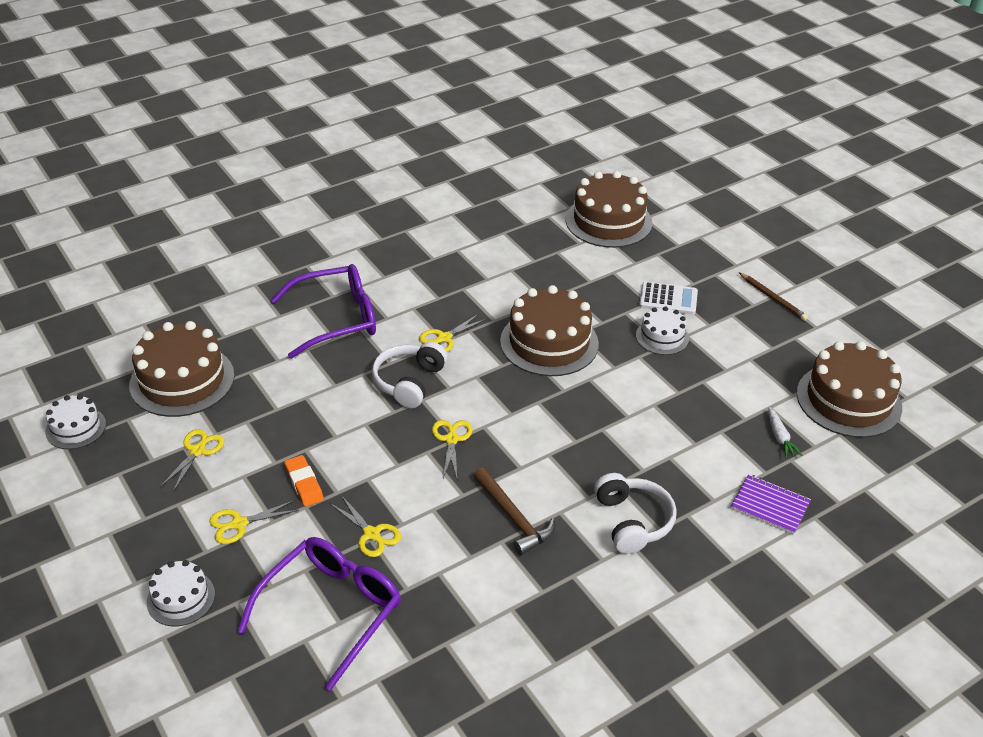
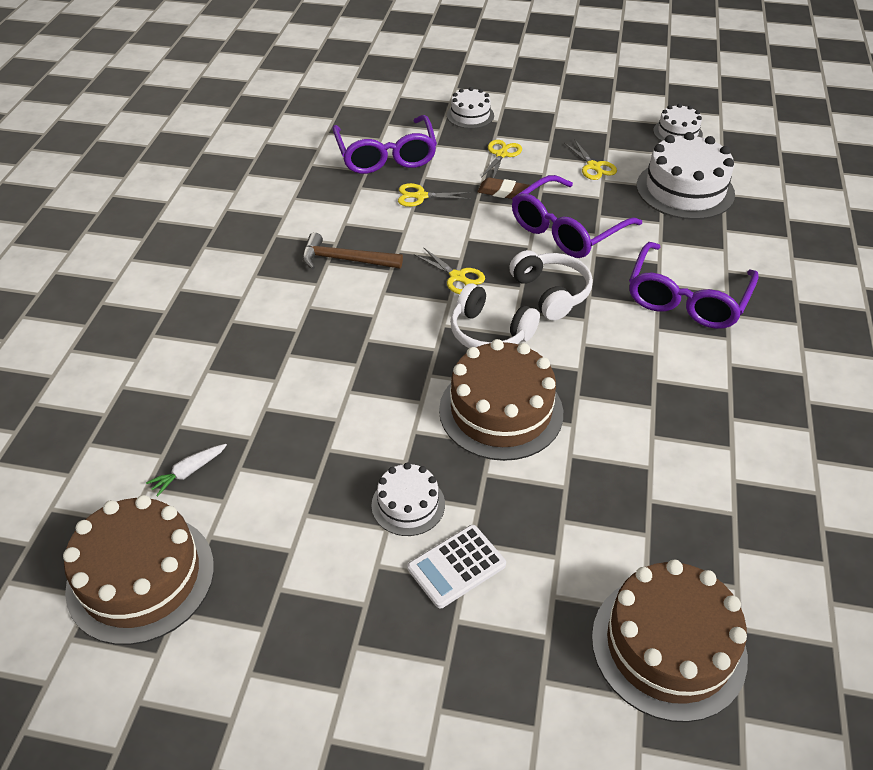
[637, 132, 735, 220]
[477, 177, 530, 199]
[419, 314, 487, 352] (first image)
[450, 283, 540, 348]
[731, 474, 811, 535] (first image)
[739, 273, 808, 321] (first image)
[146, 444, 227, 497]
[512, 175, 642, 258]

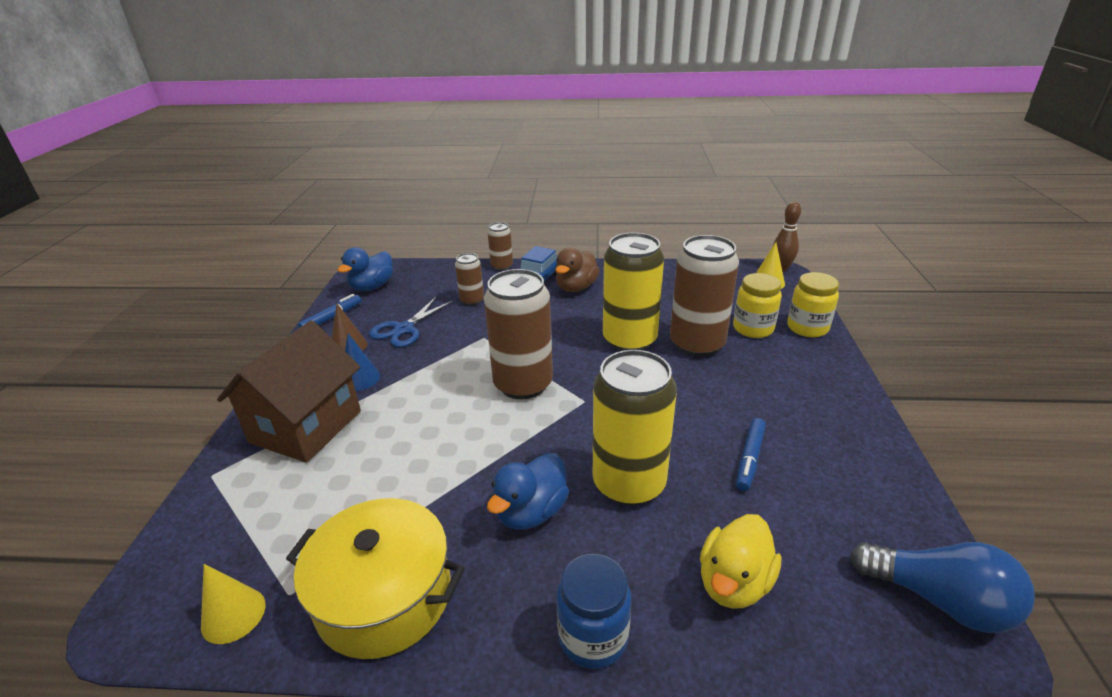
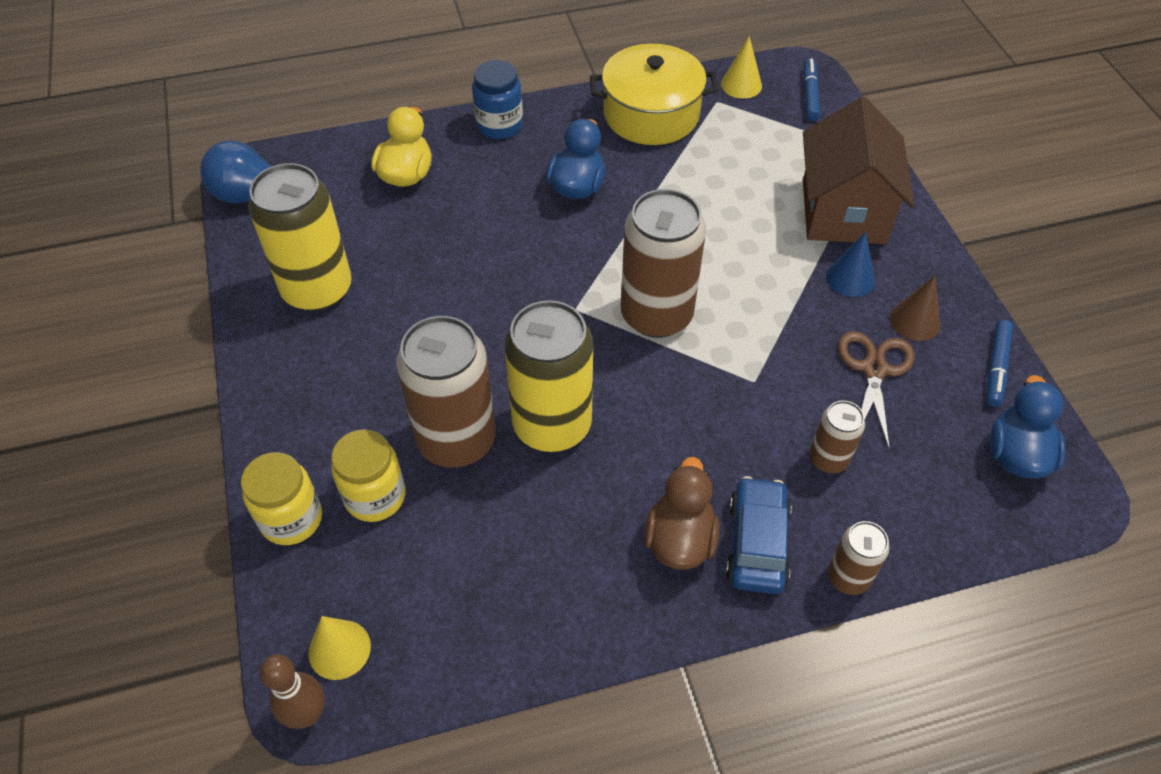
[838, 331, 914, 449]
[248, 163, 352, 311]
[803, 58, 820, 121]

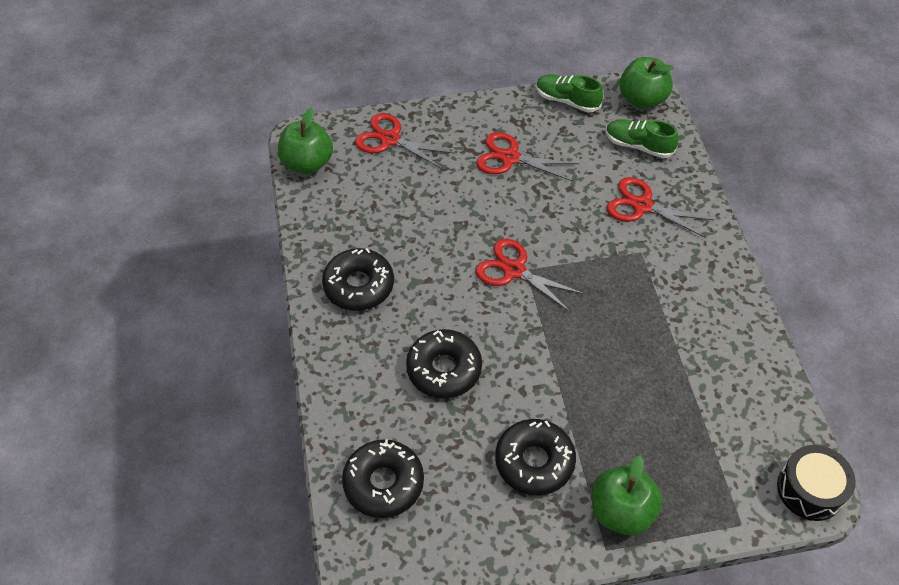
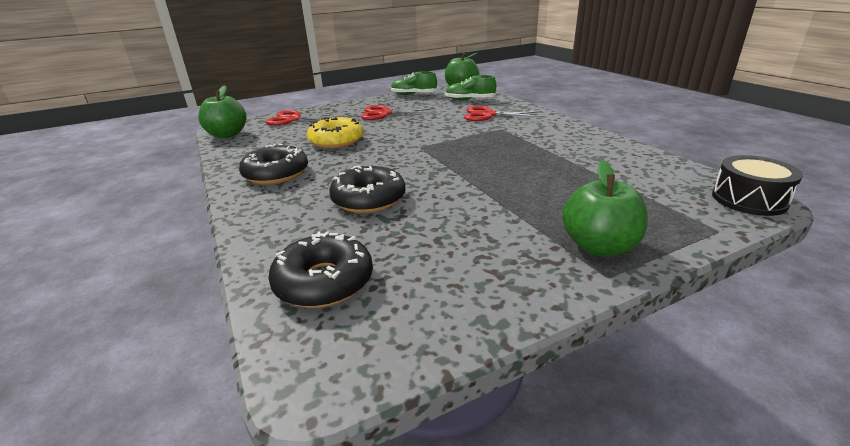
[475, 239, 585, 312] (first image)
[495, 419, 576, 495] (first image)
[307, 117, 364, 148]

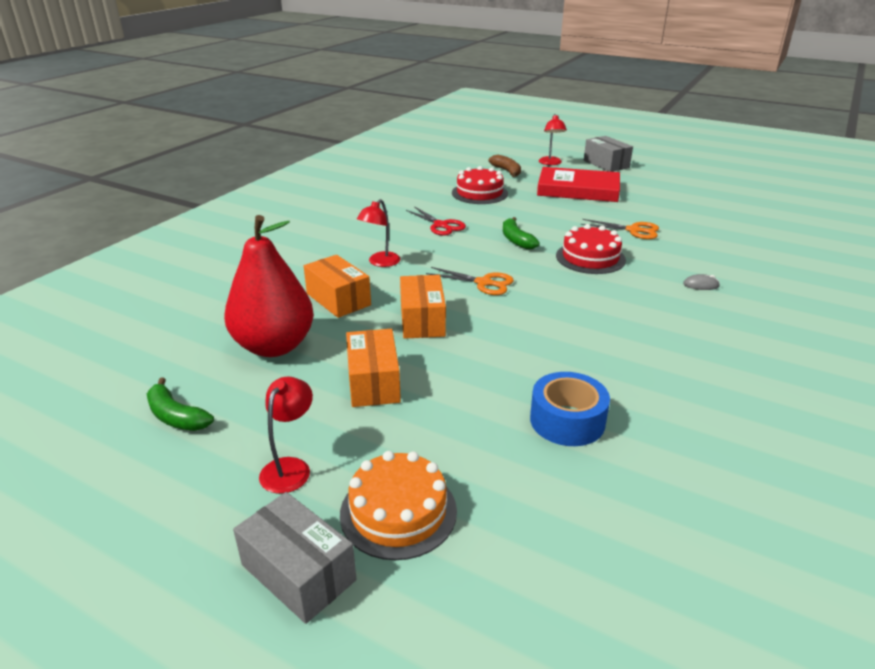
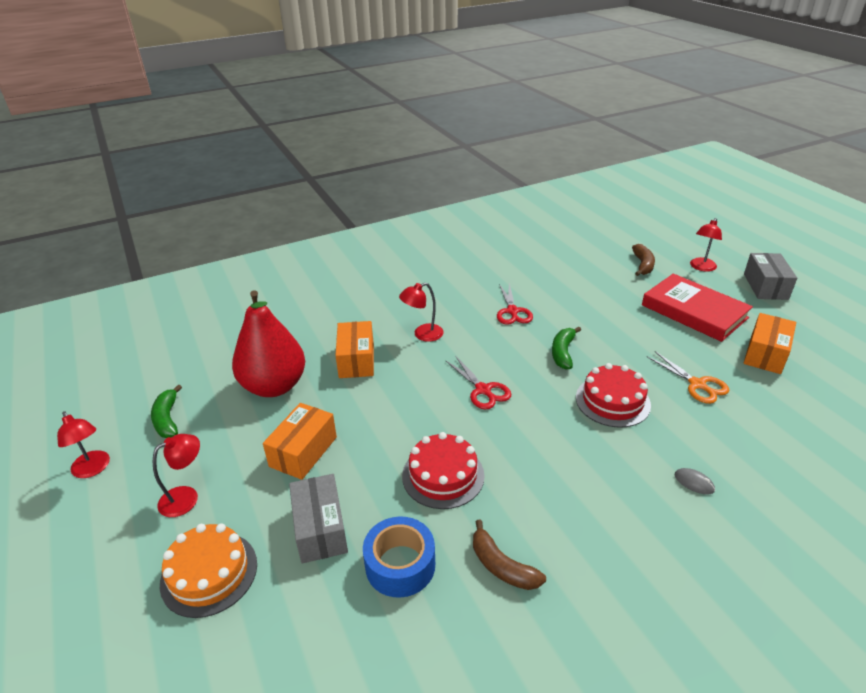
[289, 474, 348, 564]
[744, 313, 796, 374]
[445, 356, 511, 409]
[402, 432, 485, 509]
[57, 411, 110, 478]
[473, 519, 546, 590]

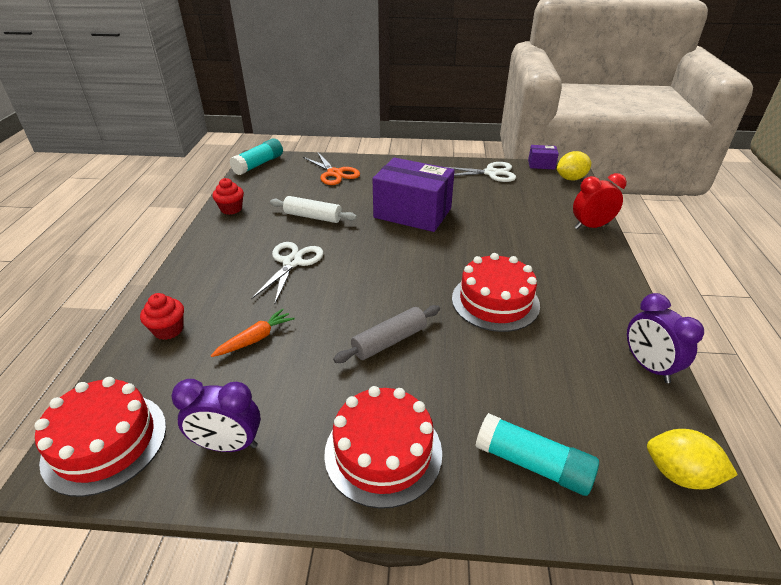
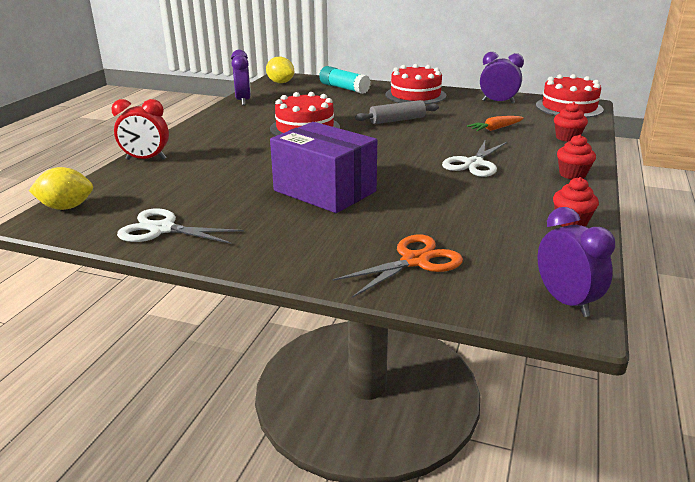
[538, 207, 615, 317]
[270, 196, 357, 223] (first image)
[333, 235, 463, 298]
[528, 145, 559, 170] (first image)
[557, 135, 596, 179]

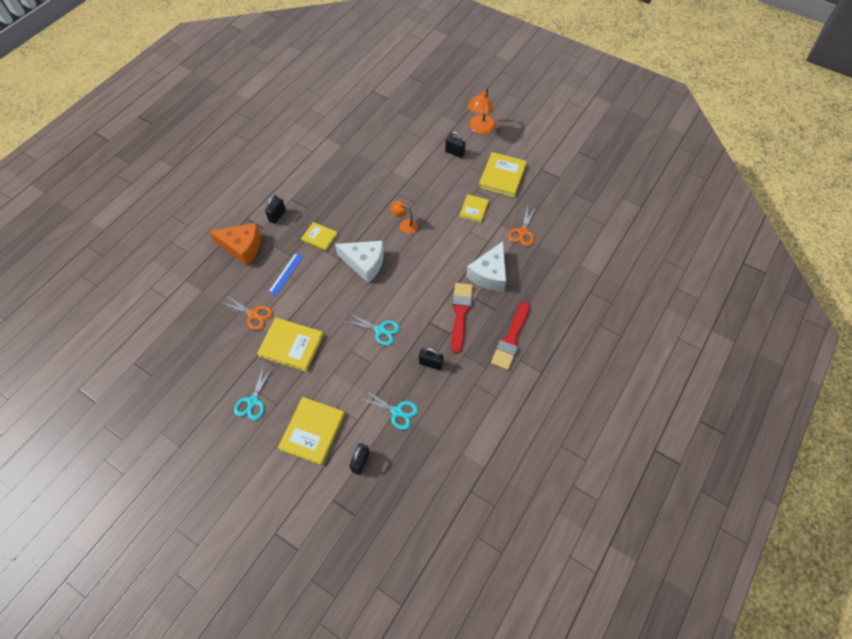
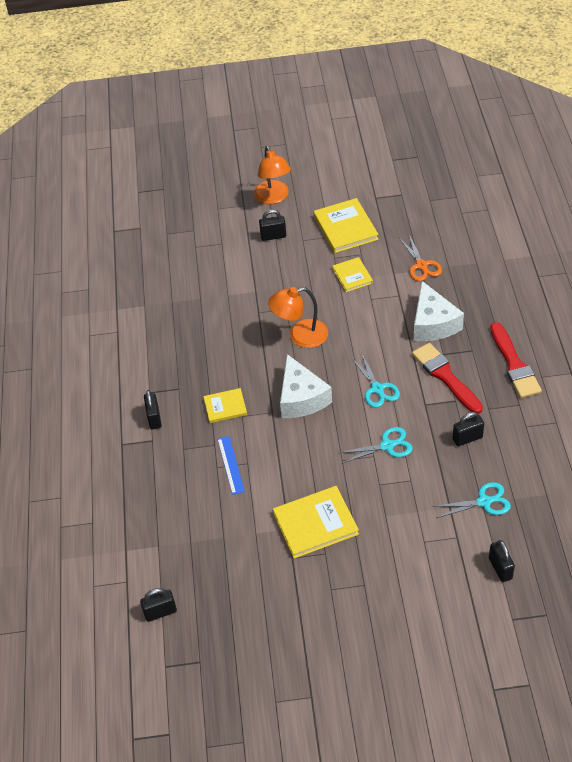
[209, 223, 261, 266] (first image)
[220, 295, 273, 330] (first image)
[352, 352, 400, 408]
[278, 397, 345, 465] (first image)
[280, 354, 332, 418]
[268, 287, 328, 348]
[140, 588, 177, 622]

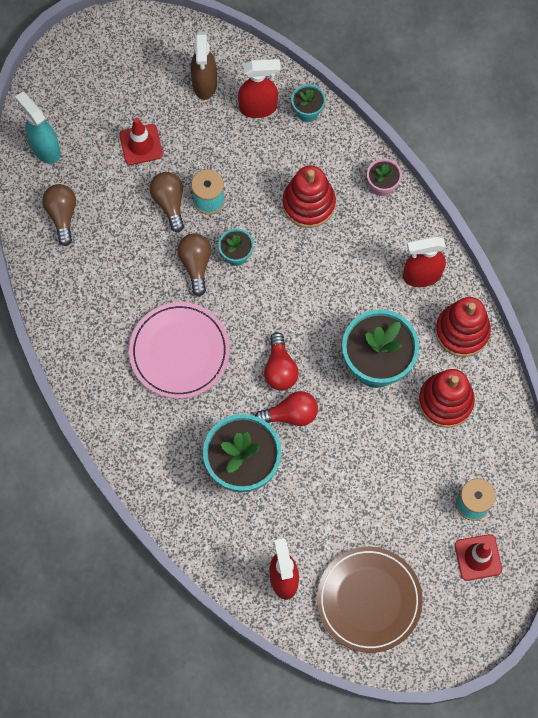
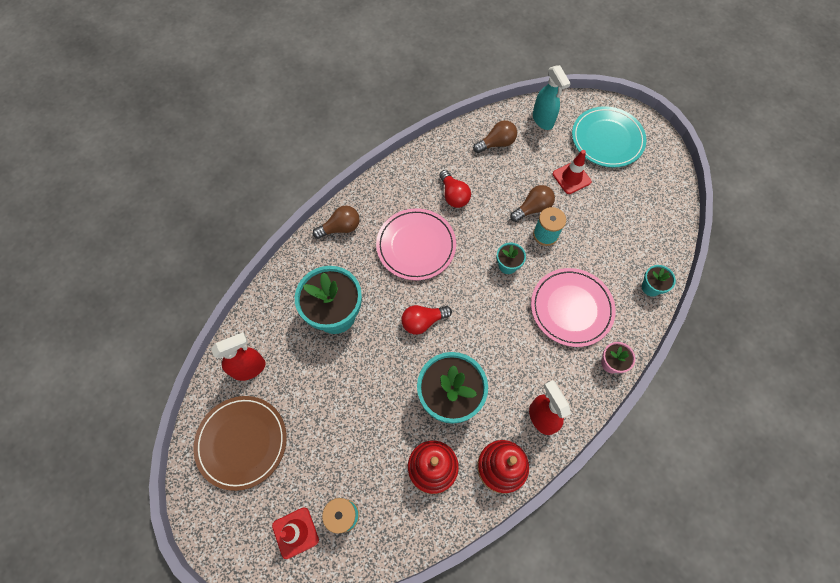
[533, 65, 571, 130]
[313, 206, 360, 239]
[191, 31, 217, 100] (first image)
[238, 59, 281, 118] (first image)
[439, 170, 471, 208]
[531, 268, 616, 347]
[572, 106, 647, 168]

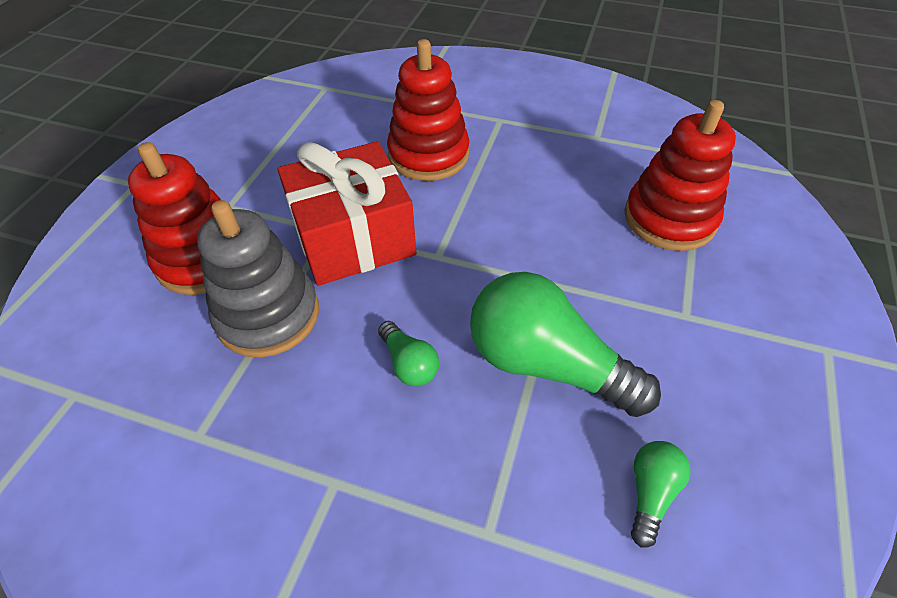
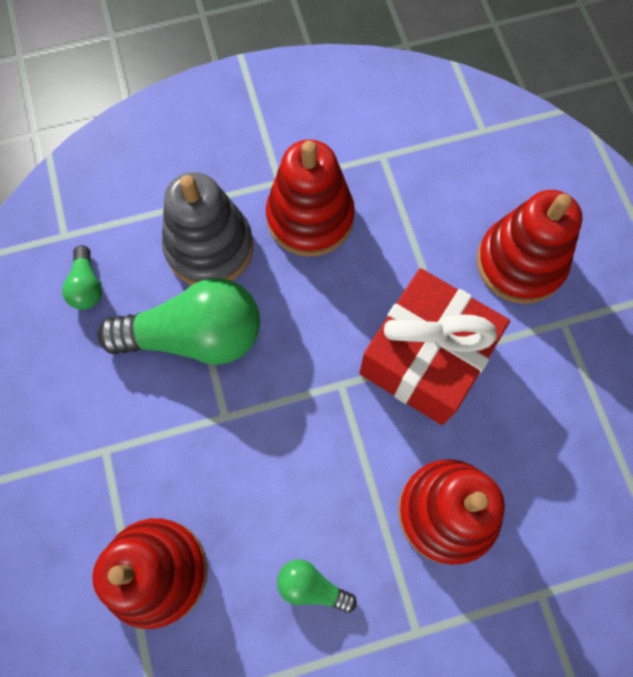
[162, 172, 253, 285]
[277, 559, 357, 613]
[266, 140, 355, 257]

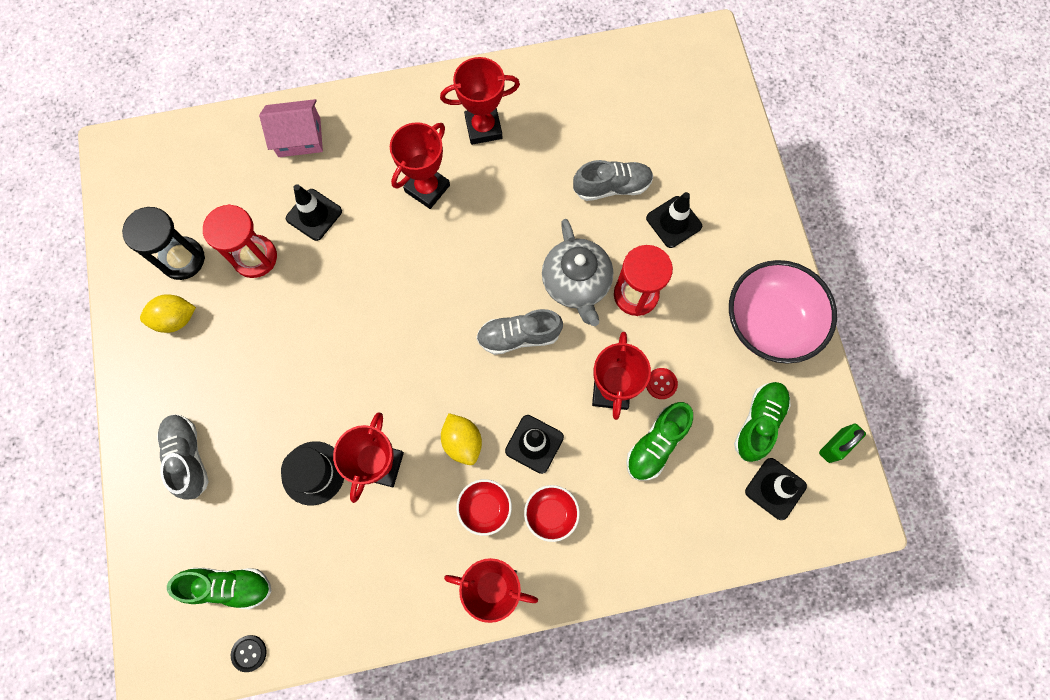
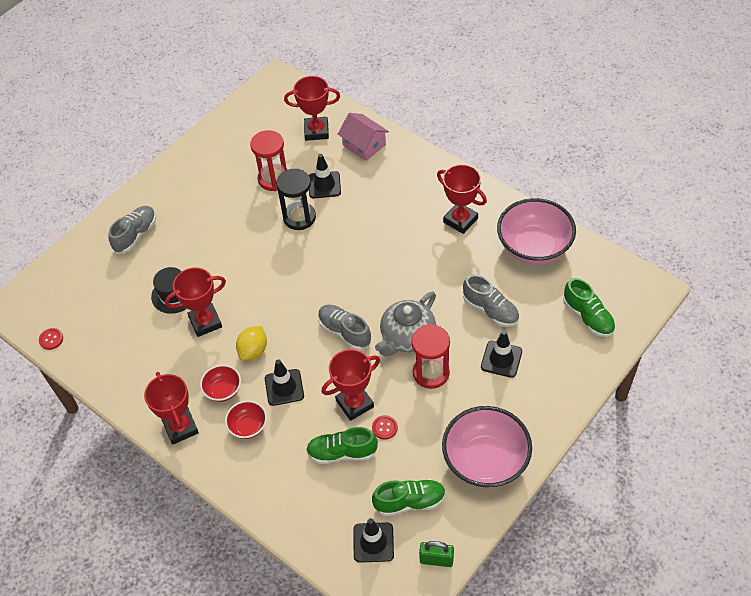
[276, 169, 316, 230]
[140, 294, 196, 333] (first image)
[563, 278, 616, 337]
[39, 328, 63, 350]
[284, 76, 340, 141]
[497, 198, 576, 265]

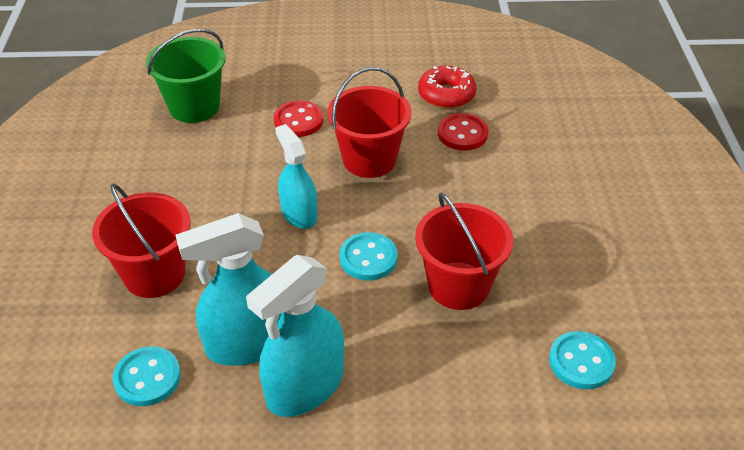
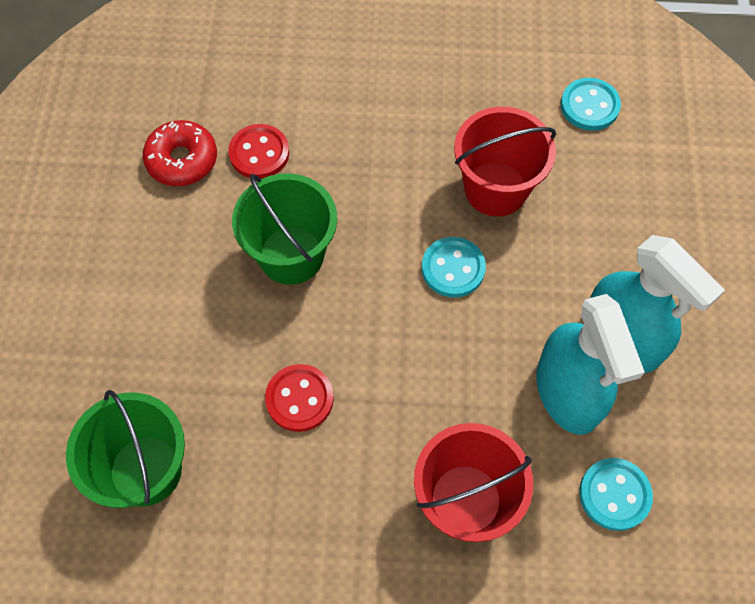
[265, 364, 334, 432]
[275, 124, 318, 229] (first image)
[232, 173, 337, 285]

